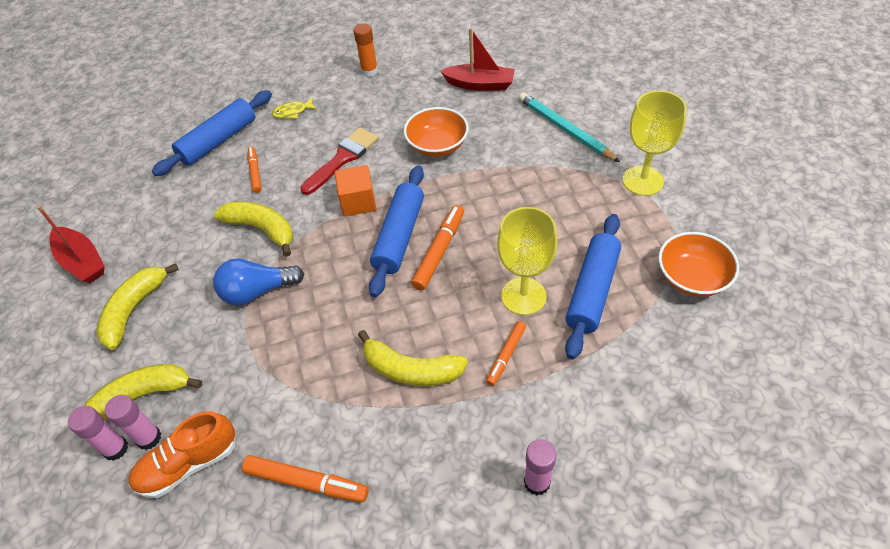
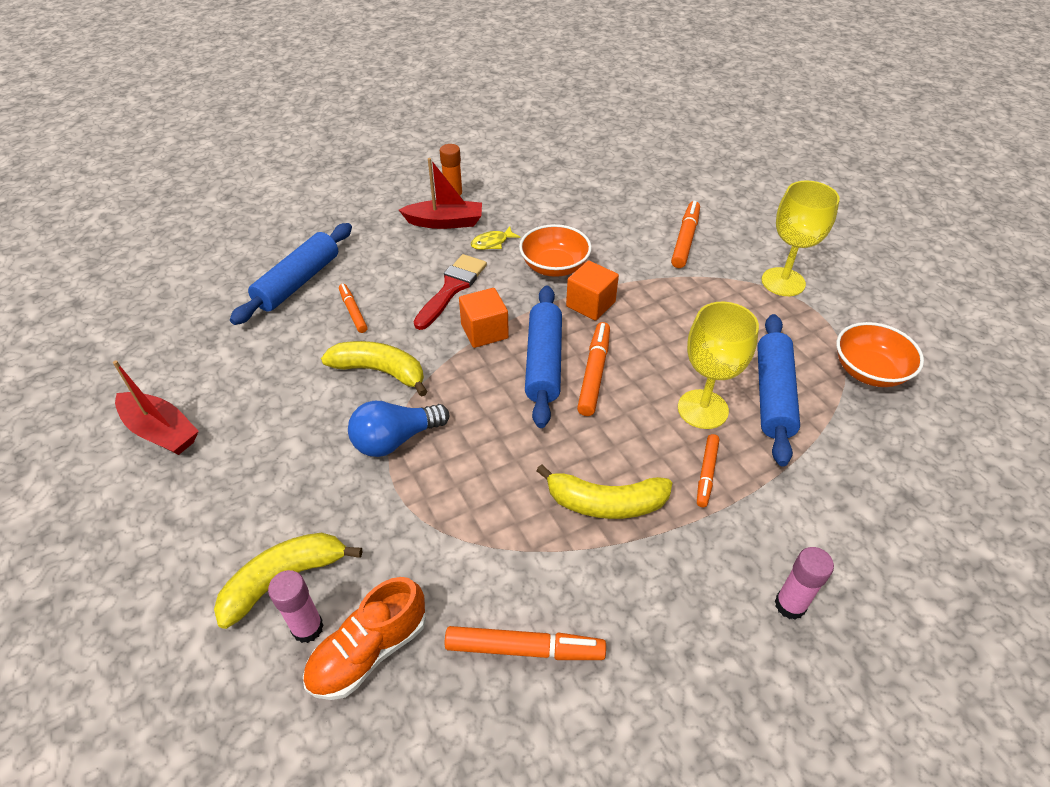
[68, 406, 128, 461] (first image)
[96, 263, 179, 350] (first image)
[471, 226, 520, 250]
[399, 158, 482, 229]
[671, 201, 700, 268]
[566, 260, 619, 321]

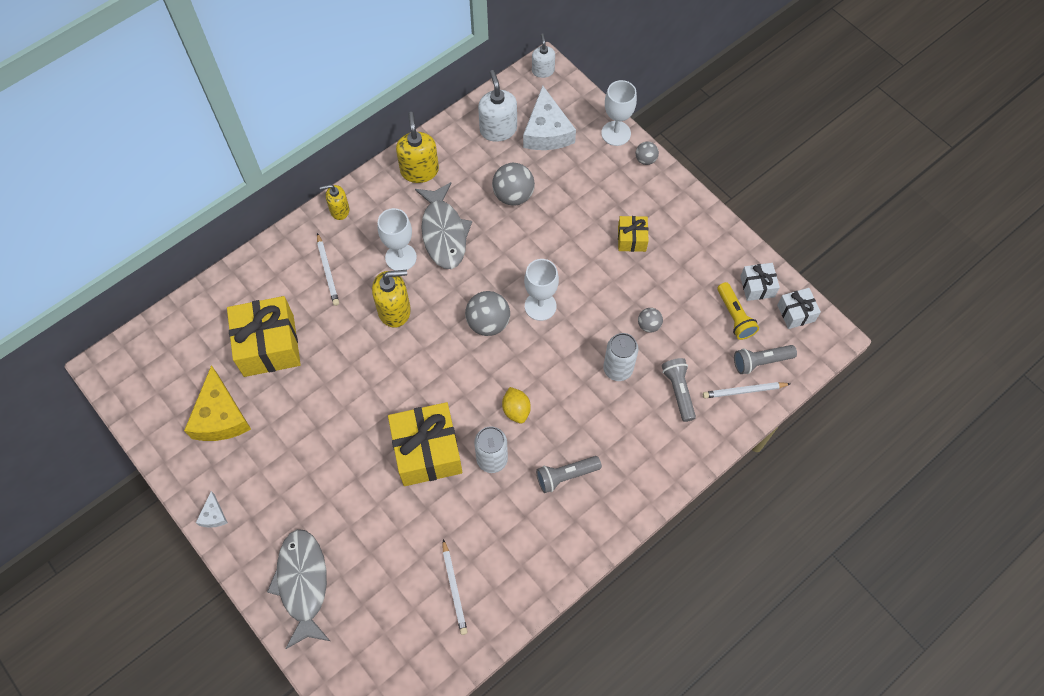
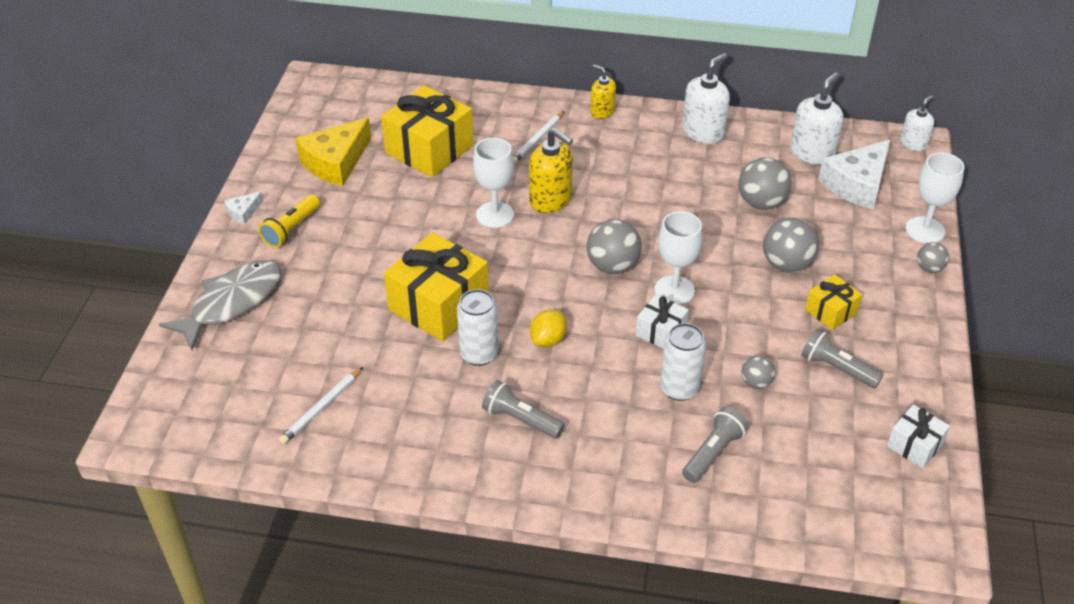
[473, 138, 514, 228]
[682, 53, 730, 144]
[415, 182, 472, 269] (first image)
[703, 382, 790, 398] (first image)
[259, 195, 320, 248]
[801, 329, 883, 388]
[636, 295, 689, 349]
[763, 217, 819, 273]

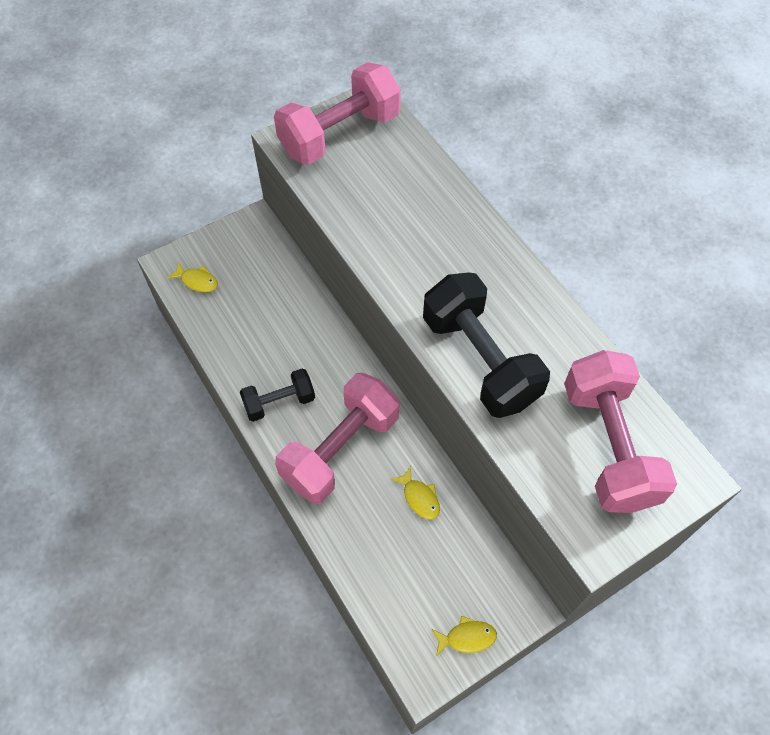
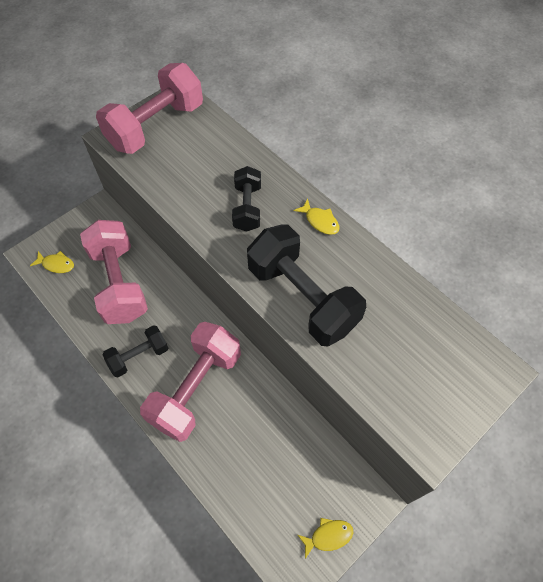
[293, 198, 339, 235]
[80, 220, 148, 324]
[232, 166, 261, 232]

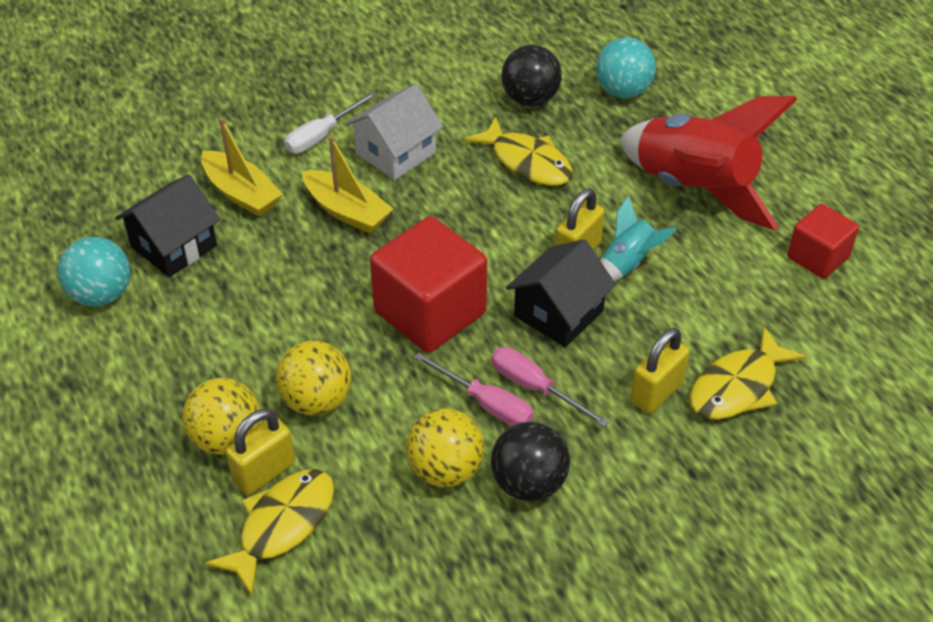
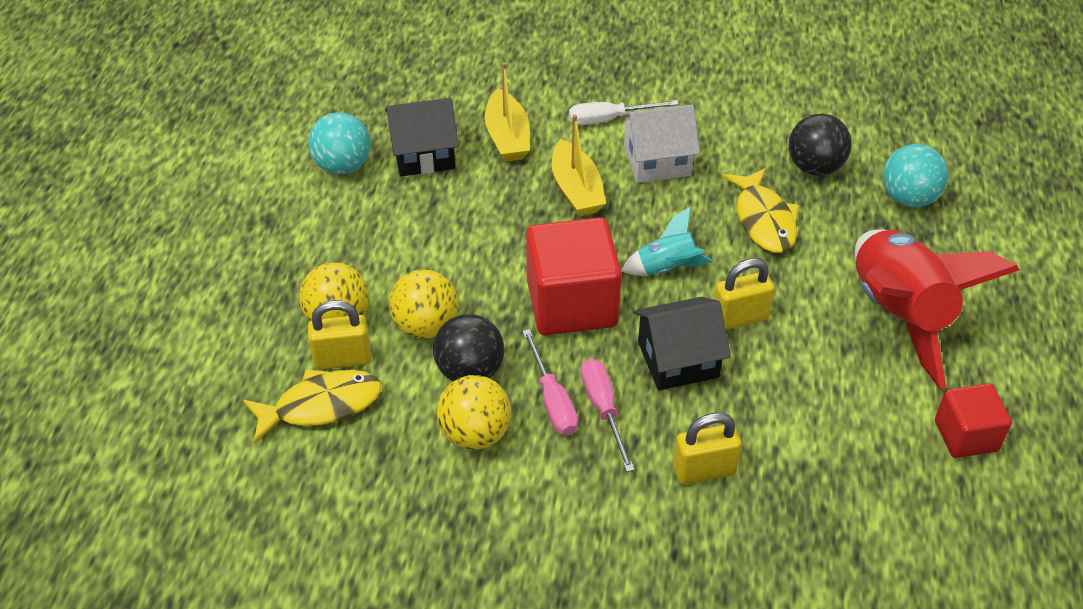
[433, 314, 504, 381]
[621, 207, 713, 276]
[690, 327, 807, 420] (first image)

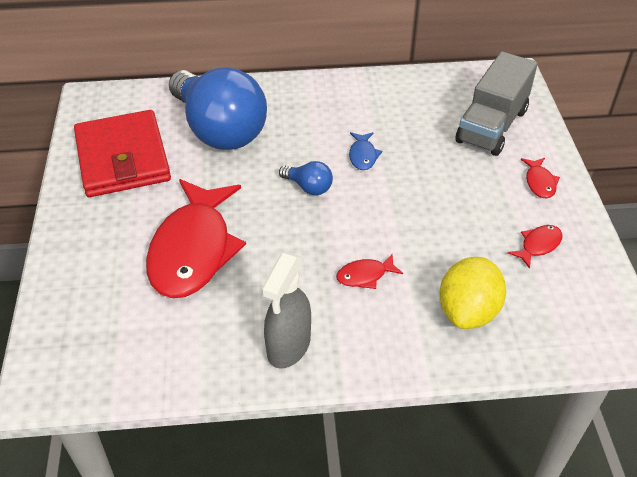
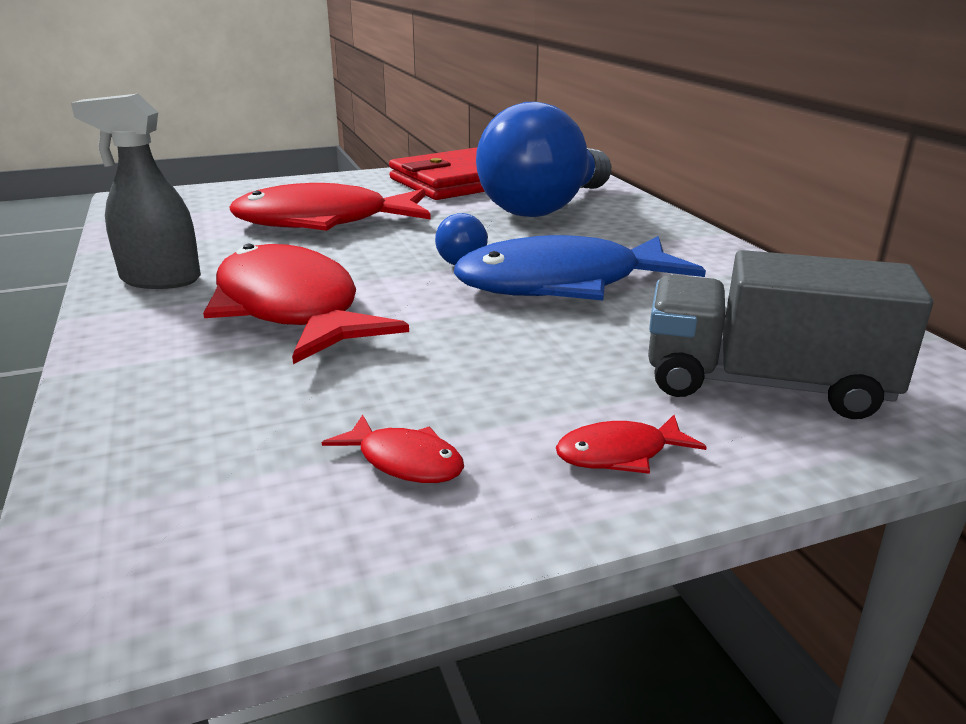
[203, 243, 409, 364]
[454, 235, 706, 300]
[439, 257, 506, 329] (first image)

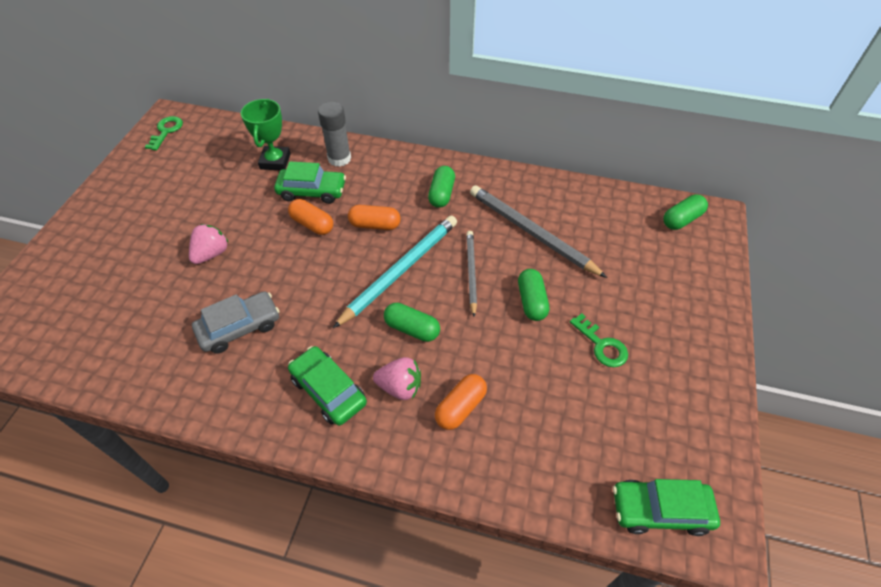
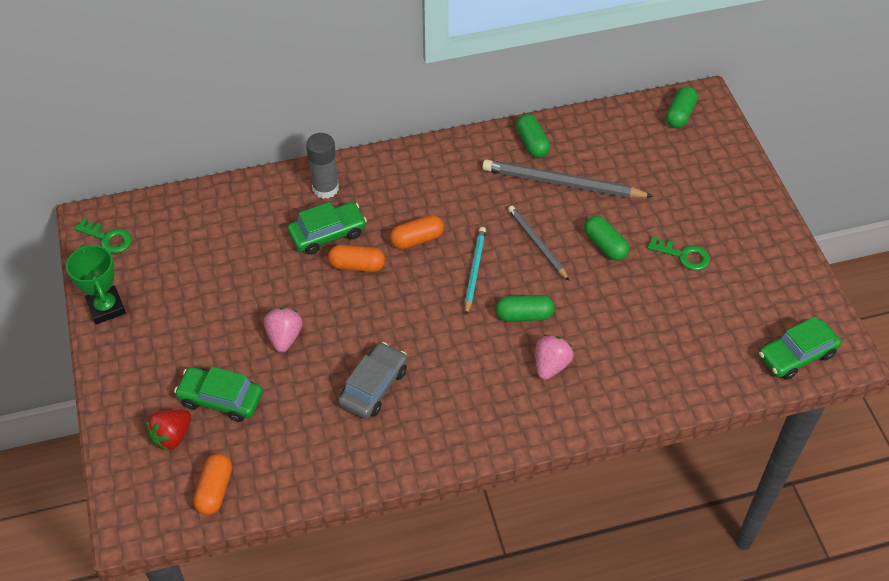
[74, 218, 132, 253]
[66, 244, 126, 324]
[174, 367, 263, 422]
[465, 227, 486, 315]
[535, 335, 574, 380]
[516, 114, 550, 158]
[193, 453, 232, 515]
[146, 410, 191, 451]

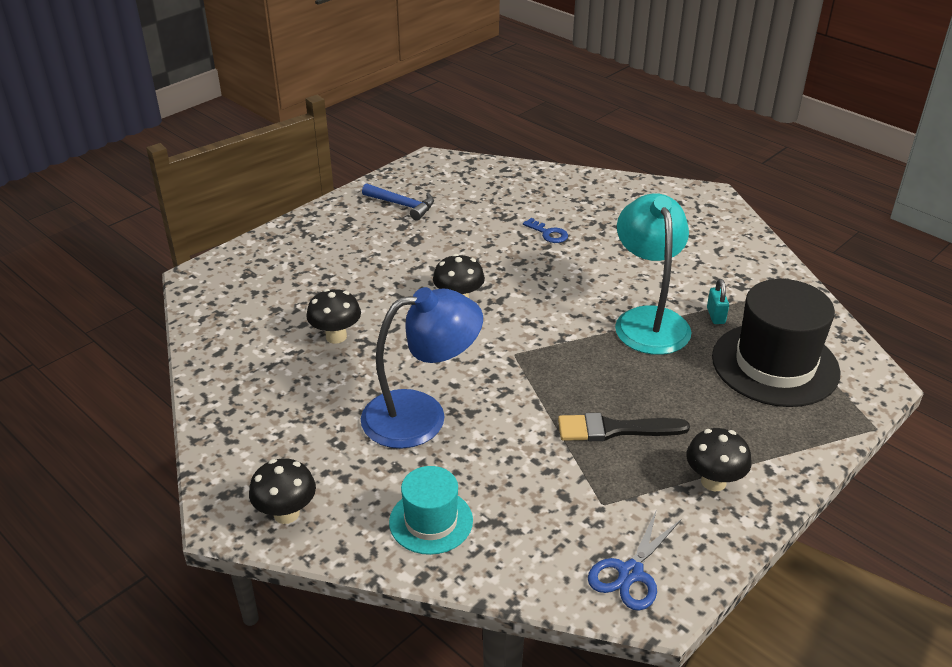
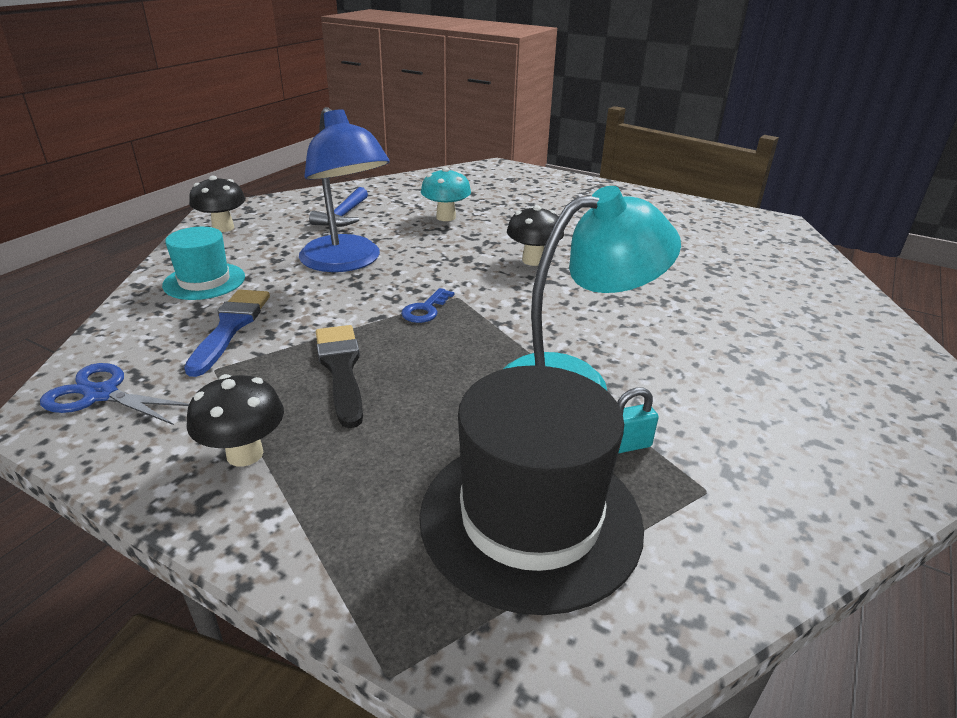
[421, 167, 471, 221]
[309, 187, 368, 227]
[401, 288, 454, 323]
[184, 290, 270, 377]

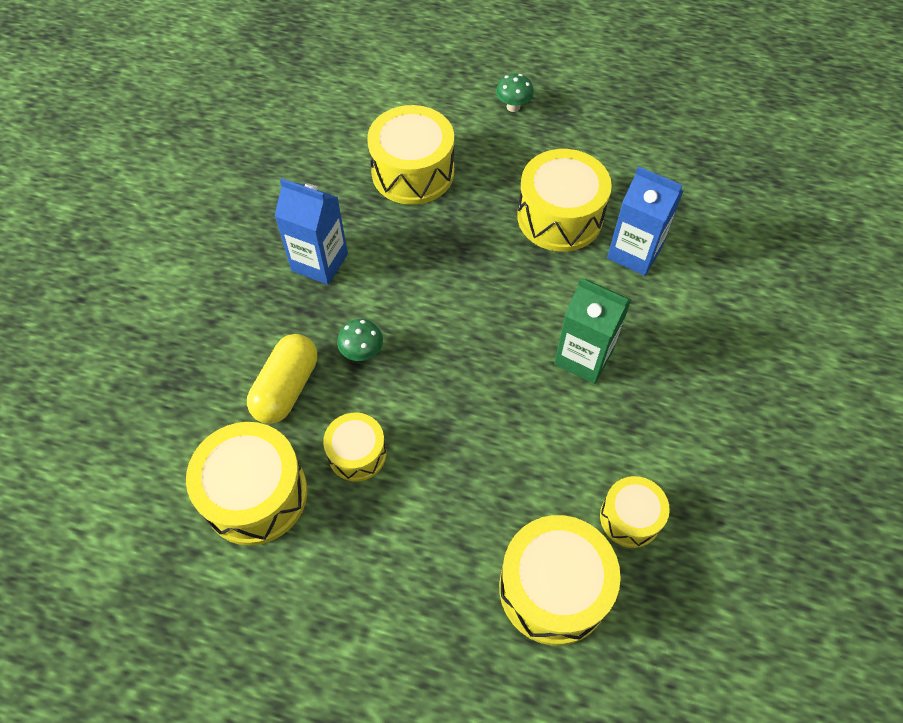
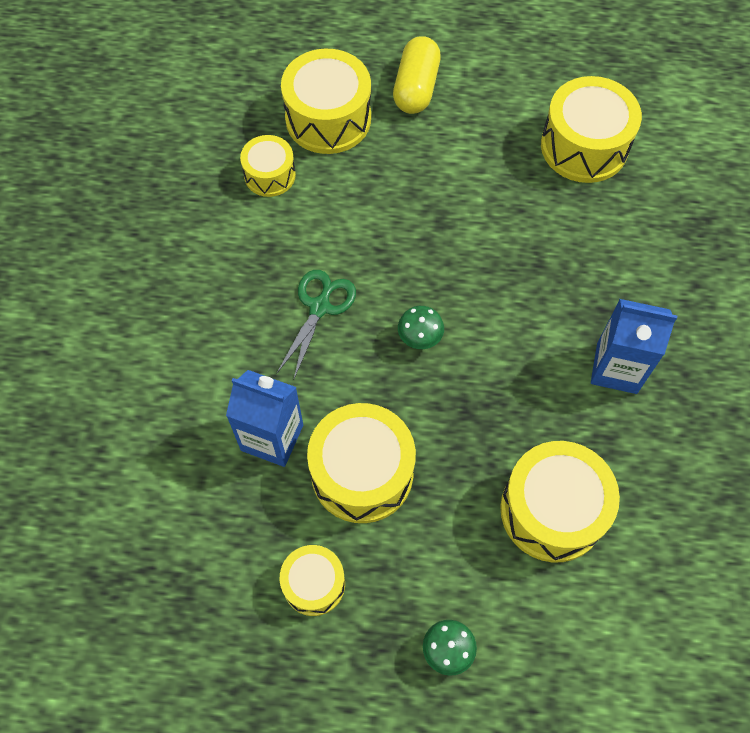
[393, 36, 441, 114]
[280, 545, 345, 616]
[398, 306, 444, 349]
[276, 270, 356, 381]

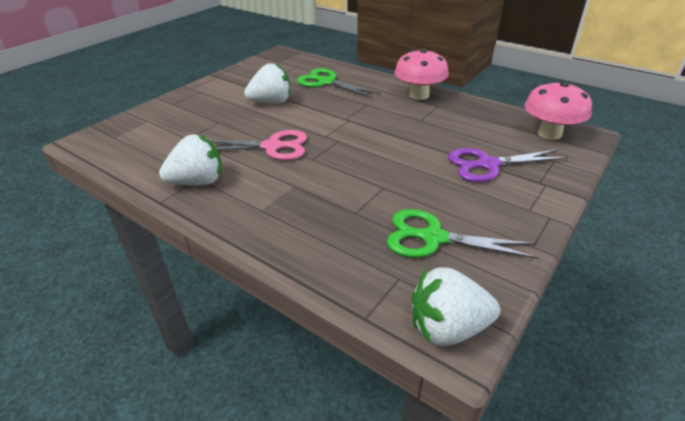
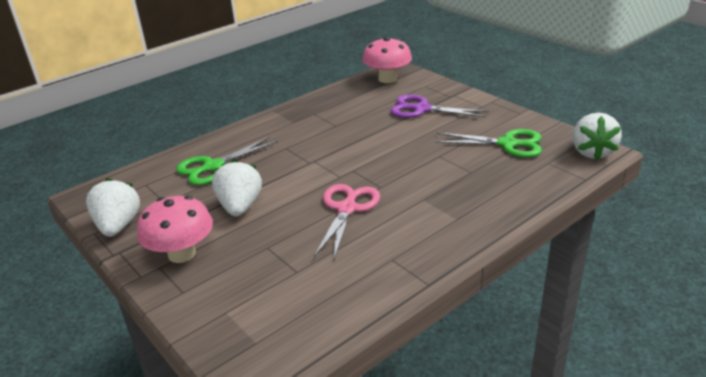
[86, 178, 140, 237]
[435, 129, 542, 158]
[137, 196, 213, 263]
[390, 94, 488, 118]

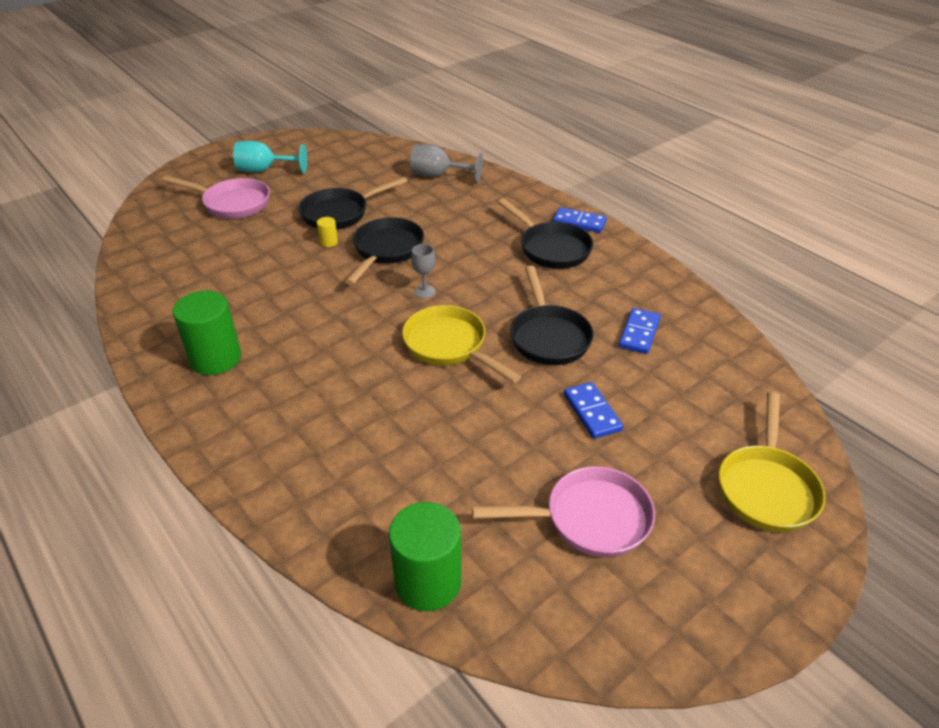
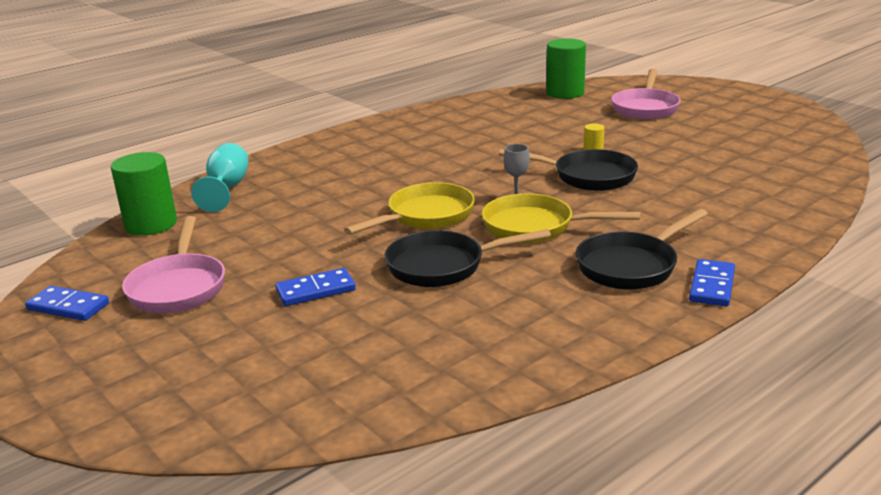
[546, 38, 586, 99]
[191, 143, 248, 212]
[298, 177, 407, 230] (first image)
[410, 144, 483, 183] (first image)
[25, 286, 109, 321]
[482, 194, 641, 243]

